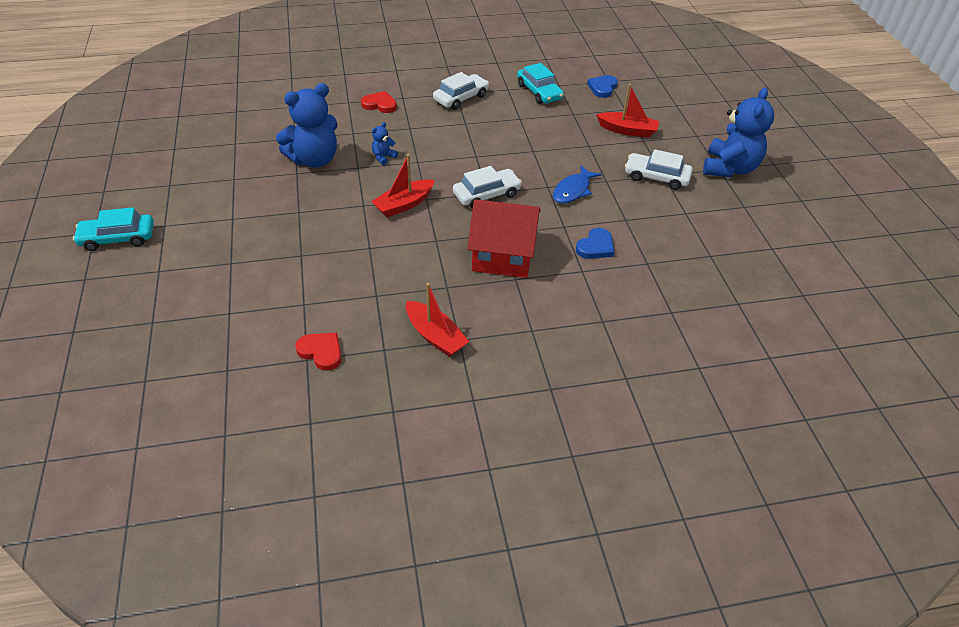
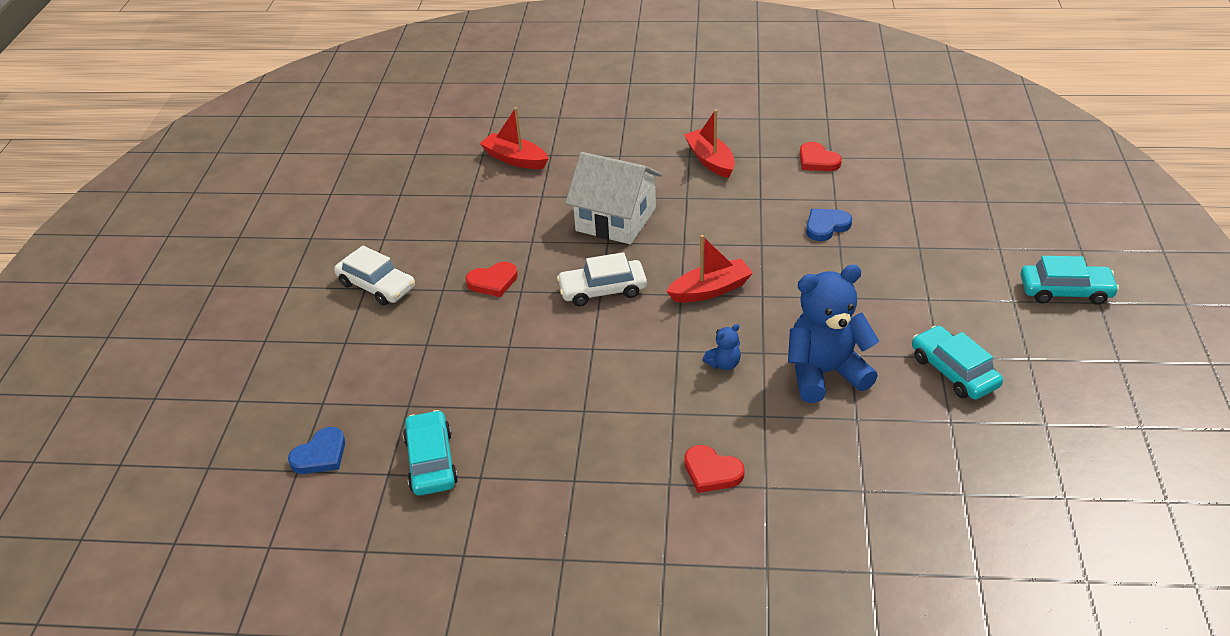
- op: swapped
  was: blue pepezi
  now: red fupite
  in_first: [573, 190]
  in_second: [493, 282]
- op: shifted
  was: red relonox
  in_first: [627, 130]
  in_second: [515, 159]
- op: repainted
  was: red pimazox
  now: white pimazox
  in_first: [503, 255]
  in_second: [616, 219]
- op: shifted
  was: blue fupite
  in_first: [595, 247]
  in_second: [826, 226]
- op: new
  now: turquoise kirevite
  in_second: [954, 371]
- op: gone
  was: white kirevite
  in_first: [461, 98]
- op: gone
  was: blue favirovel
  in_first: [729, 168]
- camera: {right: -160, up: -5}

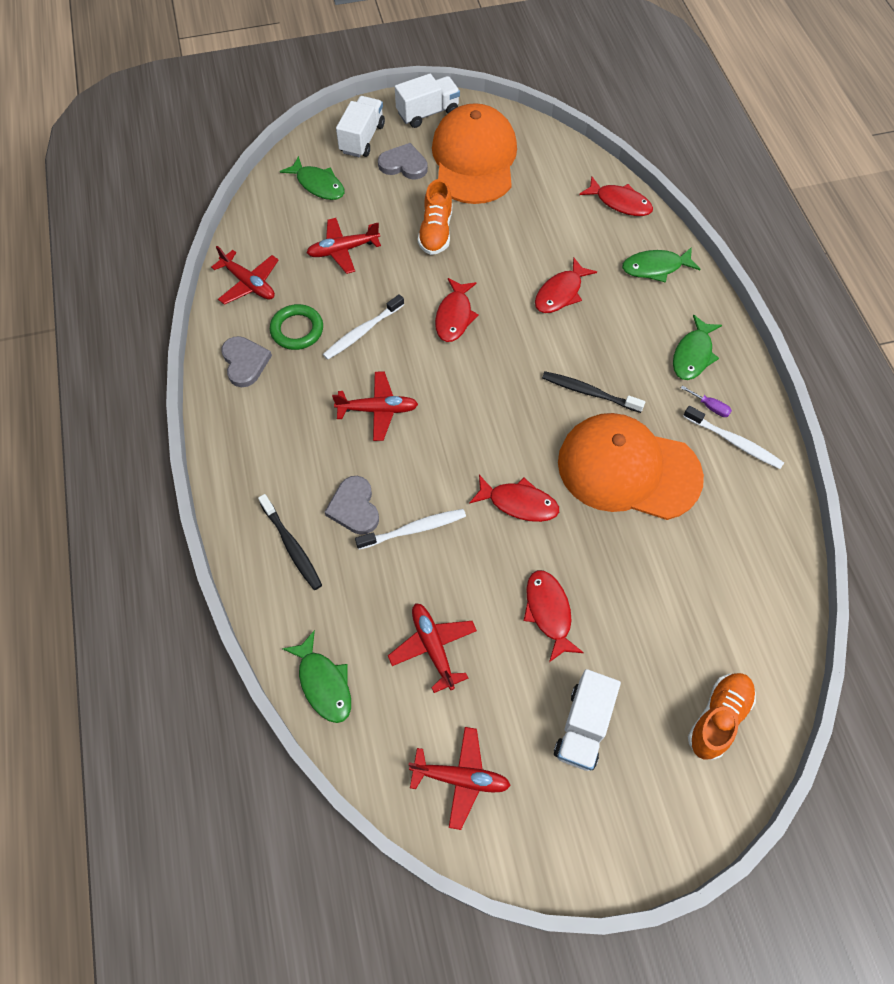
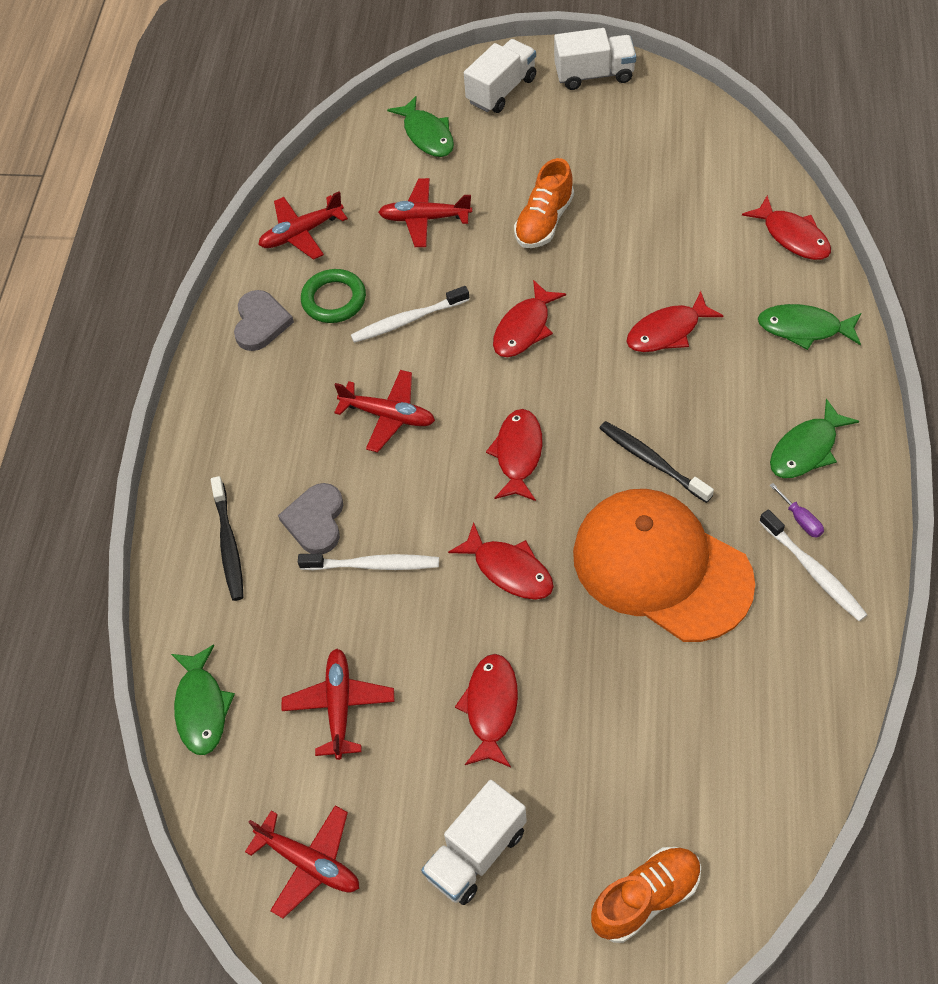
- op: rotated
  was: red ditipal
  in_first: [249, 283]
  in_second: [301, 233]
  clockwise: 90
- op: new
  now: red pepezi
  in_second: [518, 454]
- op: gone
  was: grey fupite
  in_first: [403, 164]
- op: gone
  was: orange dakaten
  in_first: [474, 159]
- camera: {right: 25, up: -5}

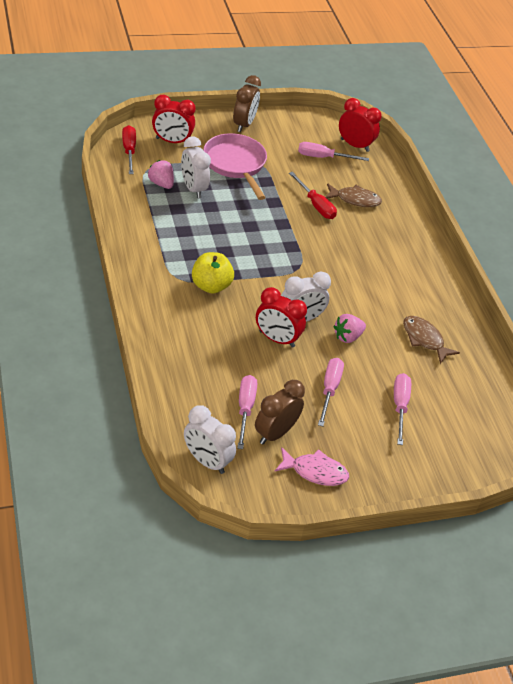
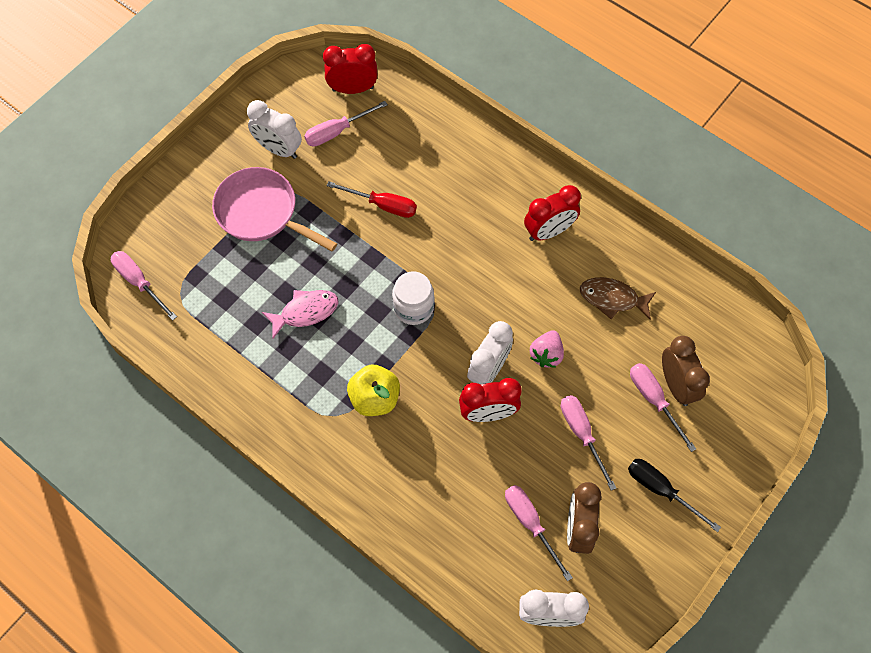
- op: repainted
  was: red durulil
  now: pink durulil
  in_first: [129, 151]
  in_second: [139, 282]
- op: shifted
  was: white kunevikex
  in_first: [193, 189]
  in_second: [279, 149]
- op: shifted
  was: pink pepezi
  in_first: [315, 471]
  in_second: [305, 312]
- op: new
  now: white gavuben
  in_second: [413, 307]
- op: shifted
  was: red kunevikex
  in_first: [172, 141]
  in_second: [549, 231]
- op: new
  now: black durulil
  in_second: [661, 490]
- op: shifted
  was: brown kunevikex
  in_first: [244, 124]
  in_second: [676, 385]
- op: gone
  was: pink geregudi
  in_first: [161, 184]
- op: gone
  was: brown pepezi
  in_first: [355, 200]
- camera: {right: -30, up: 20}

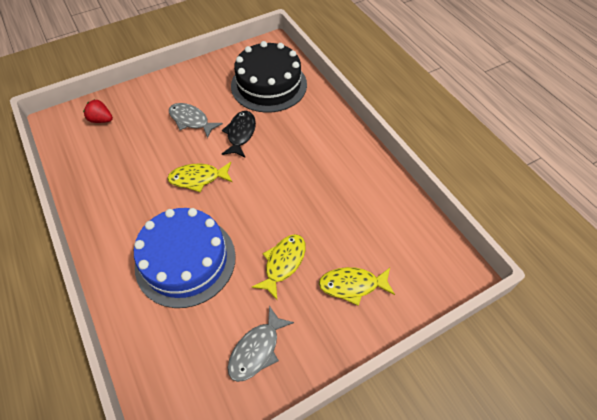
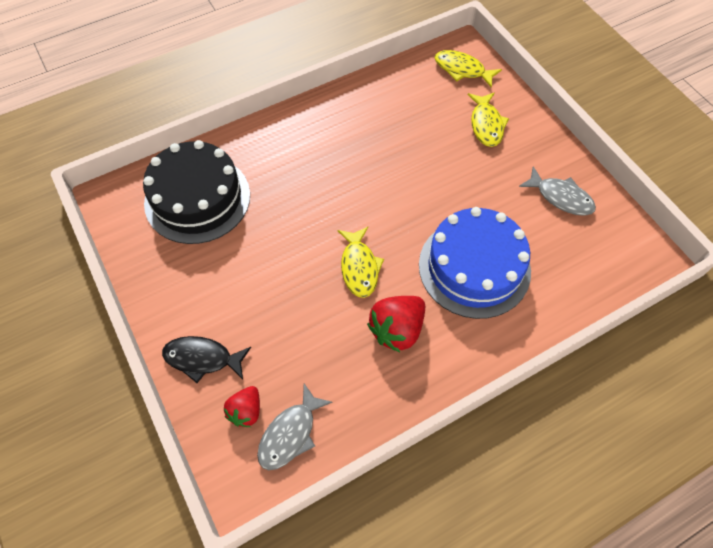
- op: shifted
  was: black pepezi
  in_first: [240, 134]
  in_second: [202, 359]
- op: shifted
  was: grey pepezi
  in_first: [191, 120]
  in_second: [290, 434]
- op: new
  now: red geregudi
  in_second: [397, 330]
- op: shifted
  was: yellow pepezi
  in_first: [283, 263]
  in_second: [462, 70]
- camera: {right: -90, up: 5}

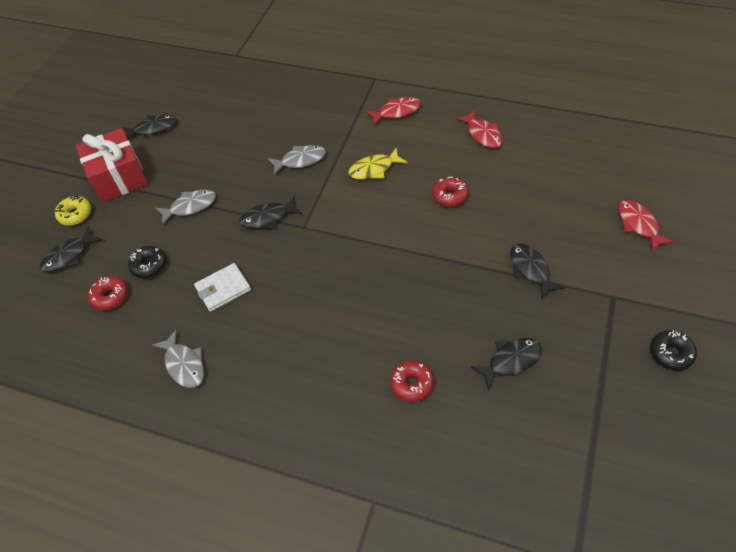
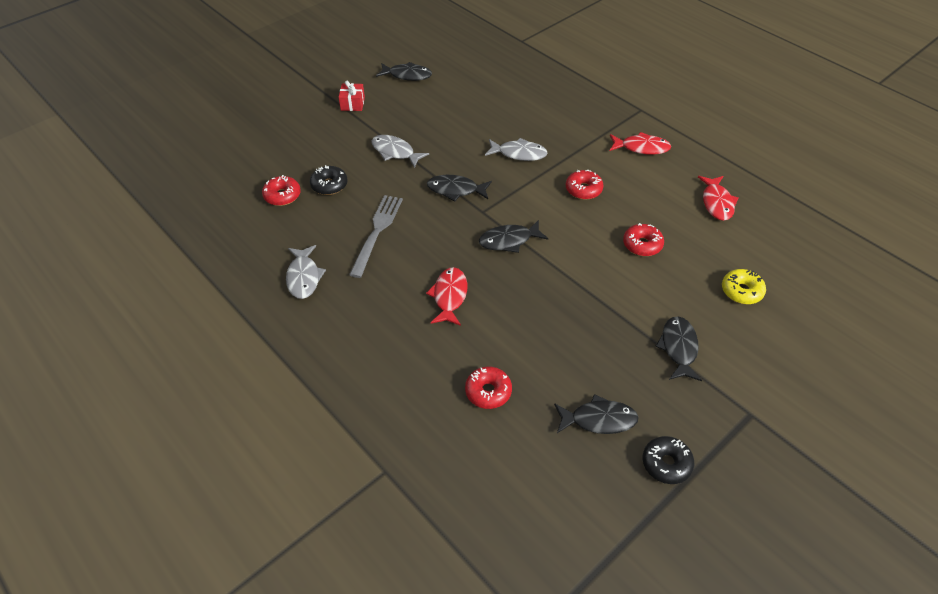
- op: scaled
  was: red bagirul
  in_first: [119, 177]
  in_second: [352, 104]
  ratio: 0.46
- op: swapped
  was: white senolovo
  now: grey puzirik
  in_first: [223, 289]
  in_second: [377, 231]
- op: rotated
  was: grey pepezi
  in_first: [190, 207]
  in_second: [395, 152]
  clockwise: -150
- op: shifted
  was: red pepezi
  in_first: [638, 225]
  in_second: [449, 296]
- op: shifted
  was: black pepezi
  in_first: [69, 256]
  in_second: [509, 241]
- op: swapped
  was: yellow pepezi
  now: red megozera
  in_first: [374, 169]
  in_second: [583, 189]
- op: shifted
  was: black megozera
  in_first: [670, 353]
  in_second: [666, 464]
- op: shifted
  was: yellow megozera
  in_first: [75, 214]
  in_second: [741, 291]
- camera: {right: 25, up: -5}

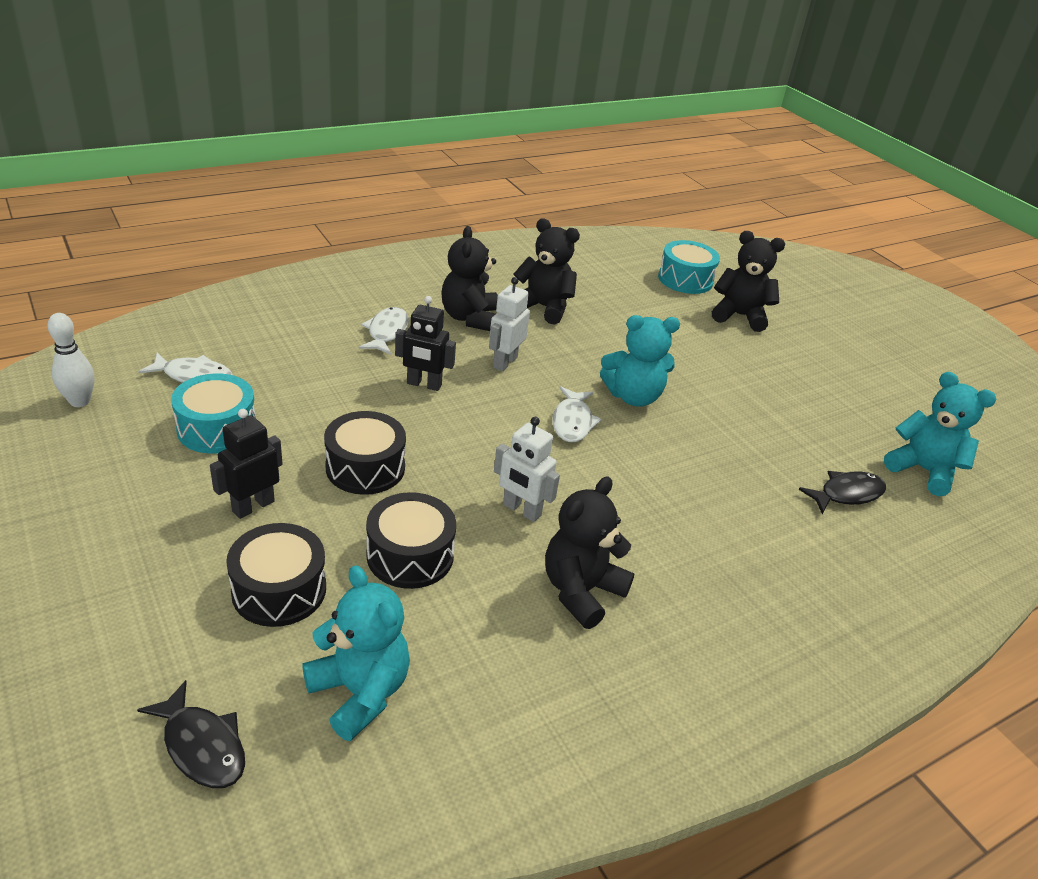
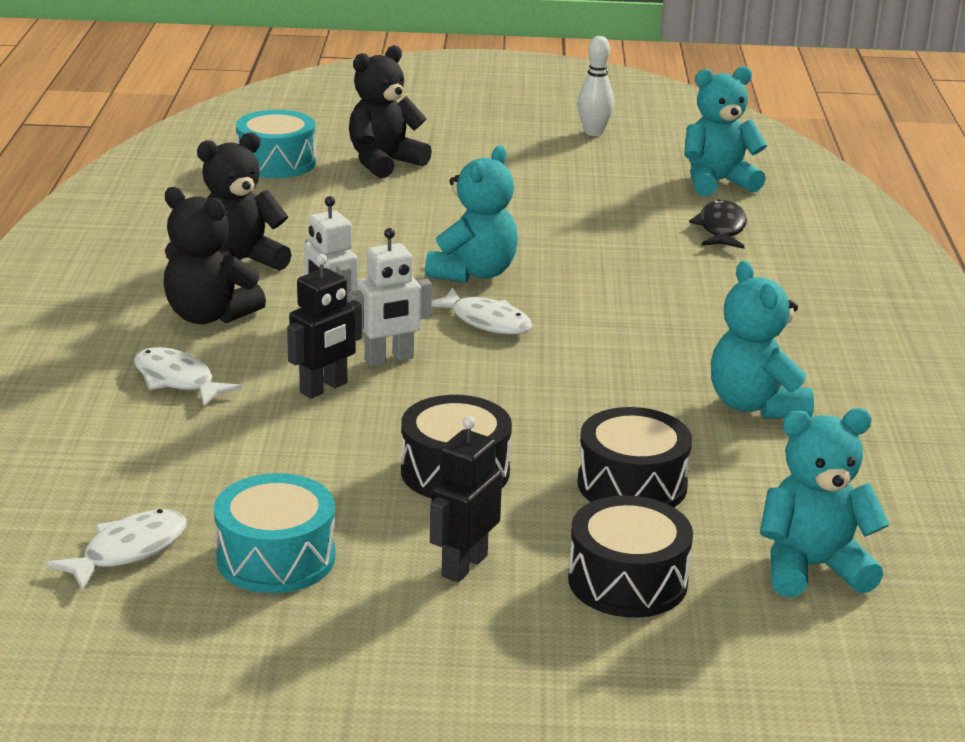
- op: shifted
  was: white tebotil
  in_first: [521, 510]
  in_second: [389, 359]
- op: rotated
  was: black tebotil
  in_first: [253, 506]
  in_second: [464, 566]
  clockwise: 45
- op: shifted
  was: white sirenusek
  in_first: [80, 401]
  in_second: [593, 132]
- op: repainted
  was: black favirovel
  now: turquoise favirovel
  in_first: [581, 591]
  in_second: [755, 405]
- op: gone
  was: black pepezi
  in_first: [202, 745]
- camera: {right: -55, up: -10}

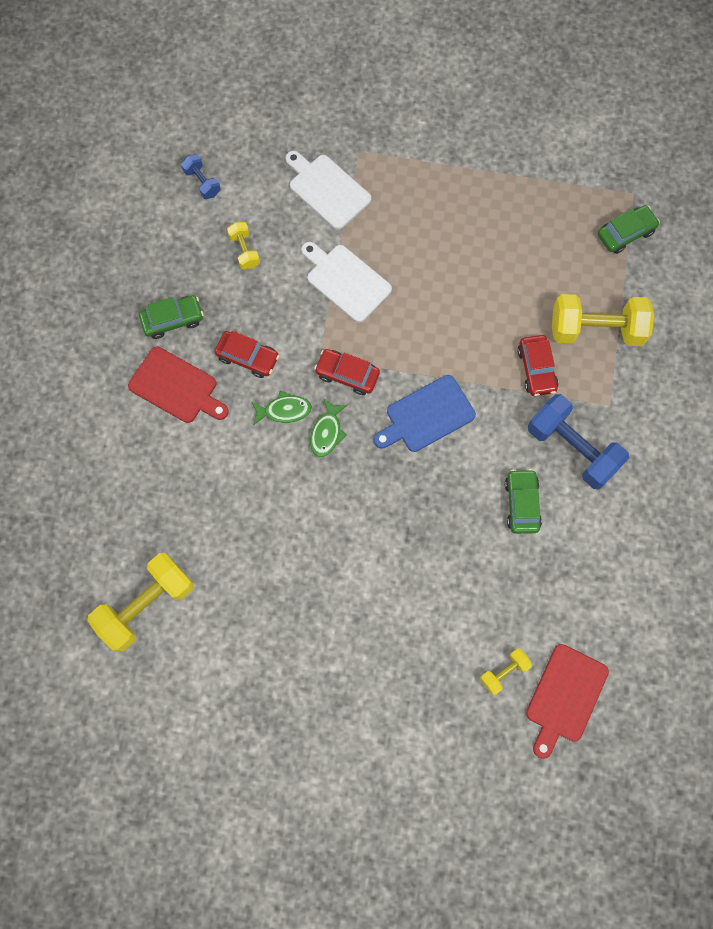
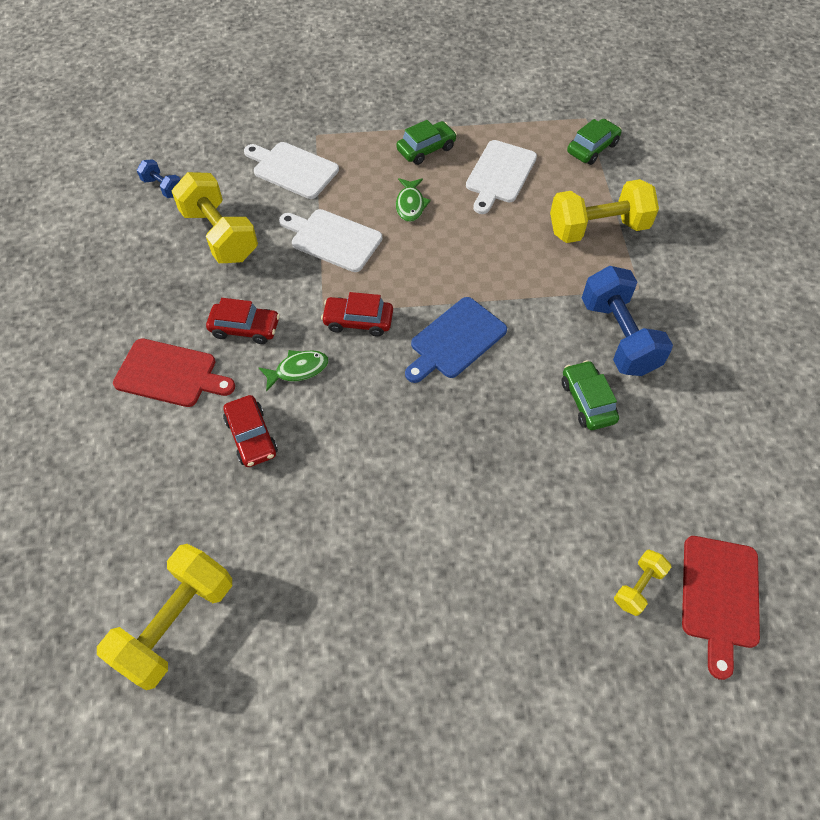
- op: scaled
  was: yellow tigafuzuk
  in_first: [244, 251]
  in_second: [220, 235]
  ratio: 2.03
- op: shifted
  was: red kirevite
  in_first: [536, 369]
  in_second: [251, 436]
- op: shifted
  was: green kirevite
  in_first: [173, 320]
  in_second: [426, 149]
- op: shifted
  was: green pepezi
  in_first: [327, 432]
  in_second: [410, 205]
- op: new
  now: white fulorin
  in_second: [500, 174]
- op: rotated
  was: blue tigafuzuk
  in_first: [572, 448]
  in_second: [618, 336]
  clockwise: 45
- camera: {right: -15, up: -15}

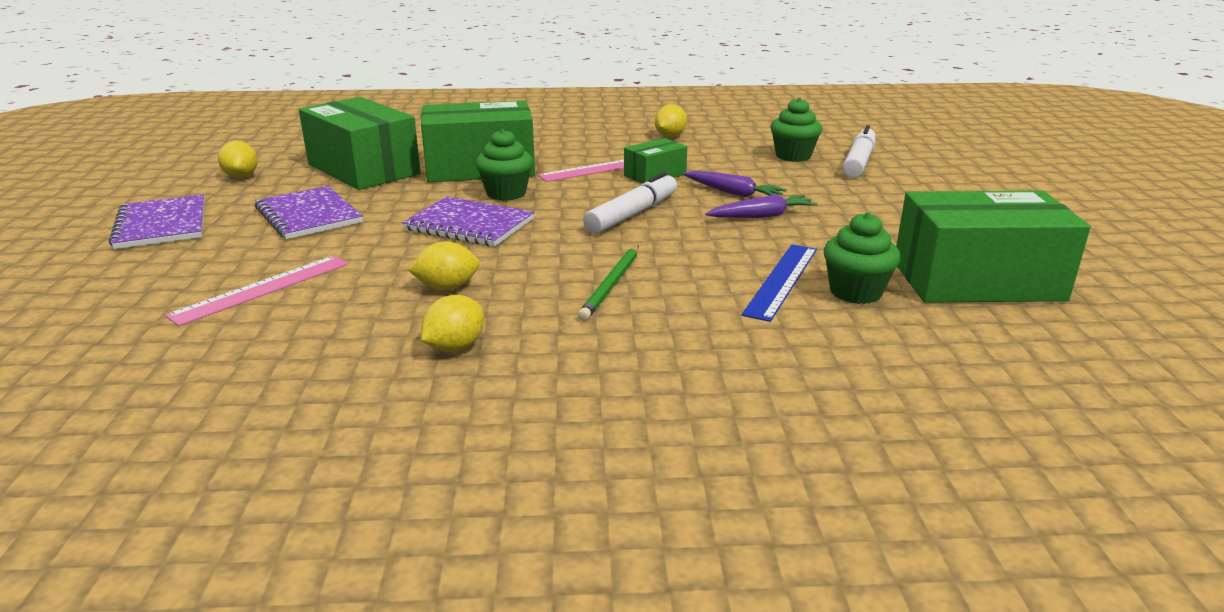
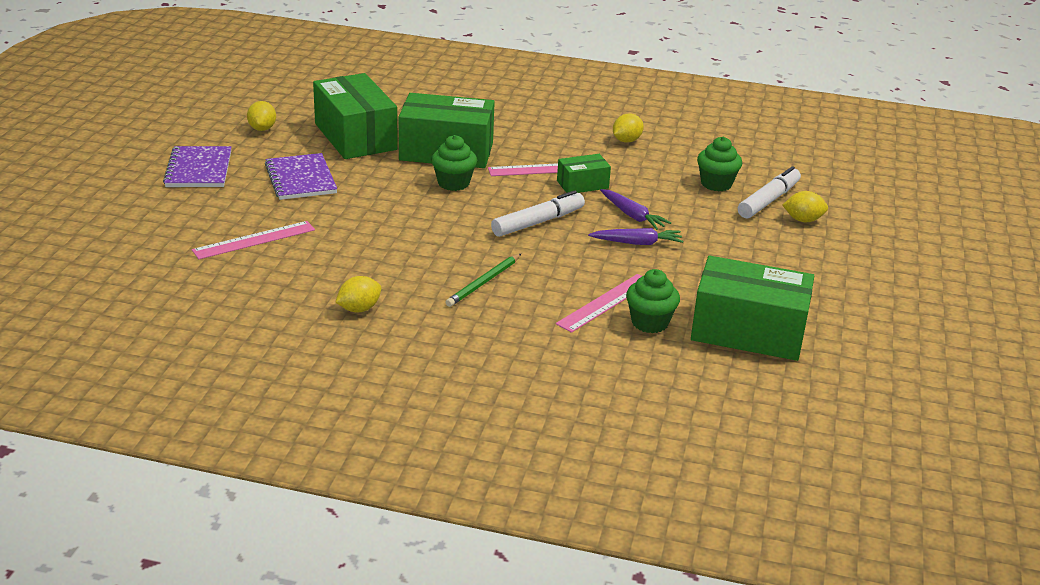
- op: repainted
  was: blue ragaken
  now: pink ragaken
  in_first: [781, 280]
  in_second: [605, 302]
- op: shifted
  was: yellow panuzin
  in_first: [447, 288]
  in_second: [803, 220]
- op: gone
  was: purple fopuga
  in_first: [469, 225]
- camera: {right: 15, up: 5}

